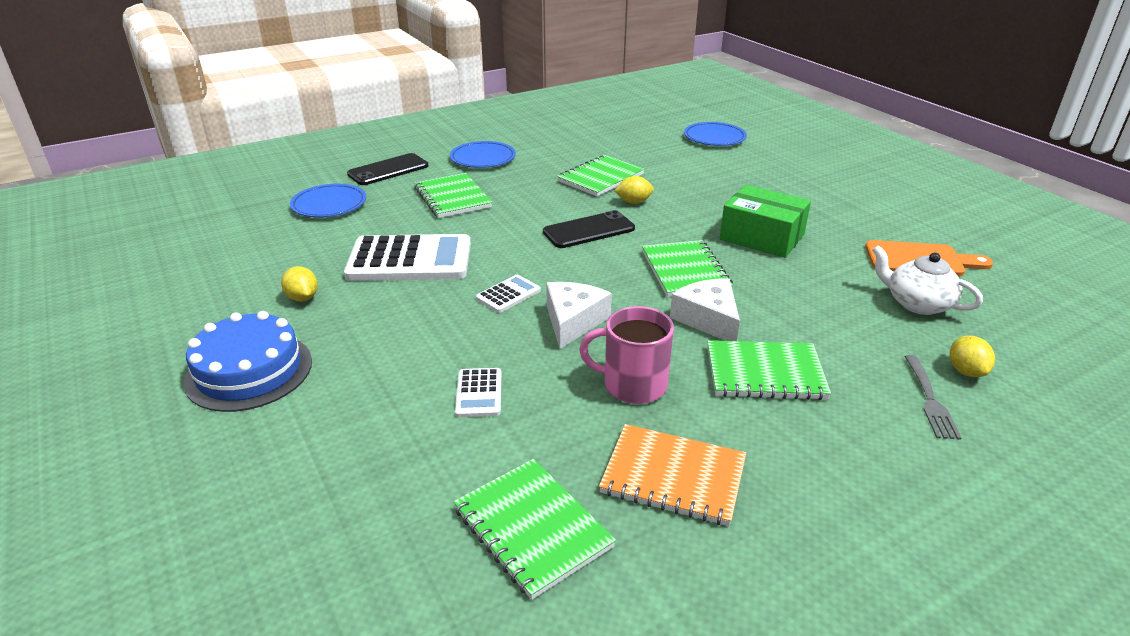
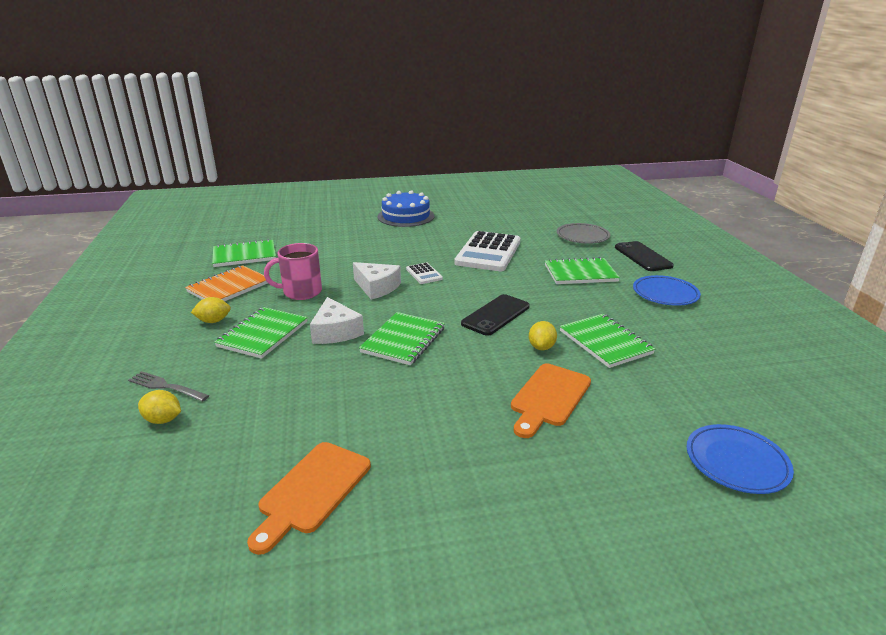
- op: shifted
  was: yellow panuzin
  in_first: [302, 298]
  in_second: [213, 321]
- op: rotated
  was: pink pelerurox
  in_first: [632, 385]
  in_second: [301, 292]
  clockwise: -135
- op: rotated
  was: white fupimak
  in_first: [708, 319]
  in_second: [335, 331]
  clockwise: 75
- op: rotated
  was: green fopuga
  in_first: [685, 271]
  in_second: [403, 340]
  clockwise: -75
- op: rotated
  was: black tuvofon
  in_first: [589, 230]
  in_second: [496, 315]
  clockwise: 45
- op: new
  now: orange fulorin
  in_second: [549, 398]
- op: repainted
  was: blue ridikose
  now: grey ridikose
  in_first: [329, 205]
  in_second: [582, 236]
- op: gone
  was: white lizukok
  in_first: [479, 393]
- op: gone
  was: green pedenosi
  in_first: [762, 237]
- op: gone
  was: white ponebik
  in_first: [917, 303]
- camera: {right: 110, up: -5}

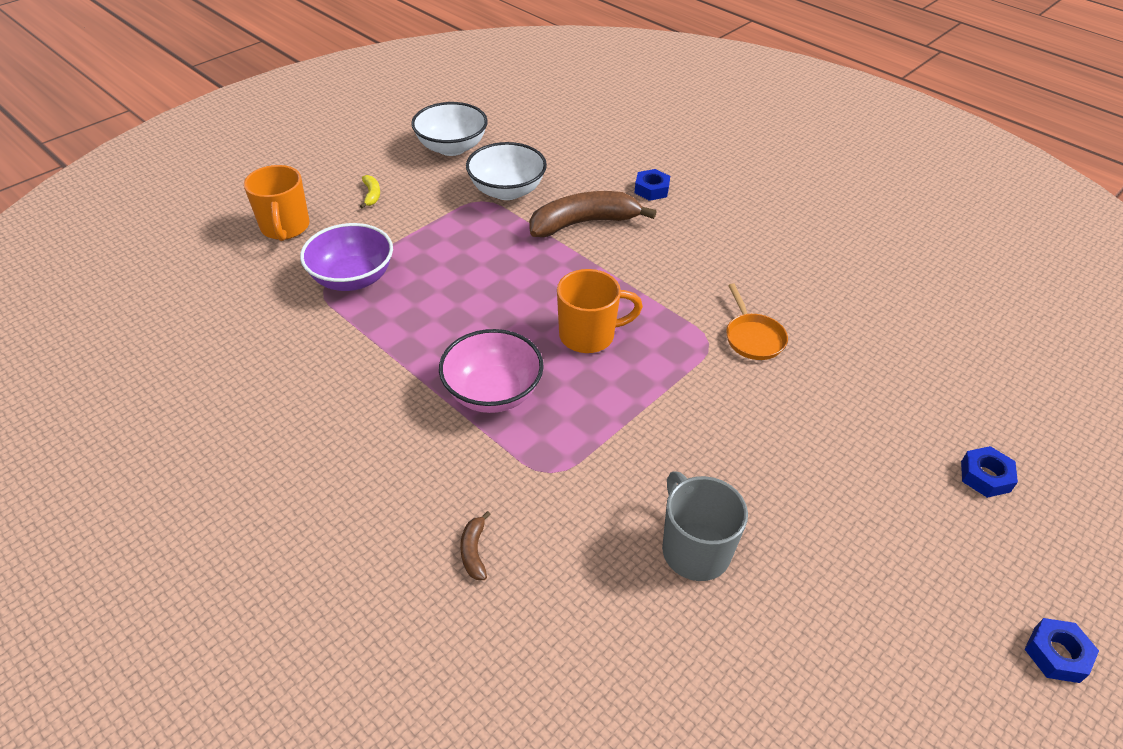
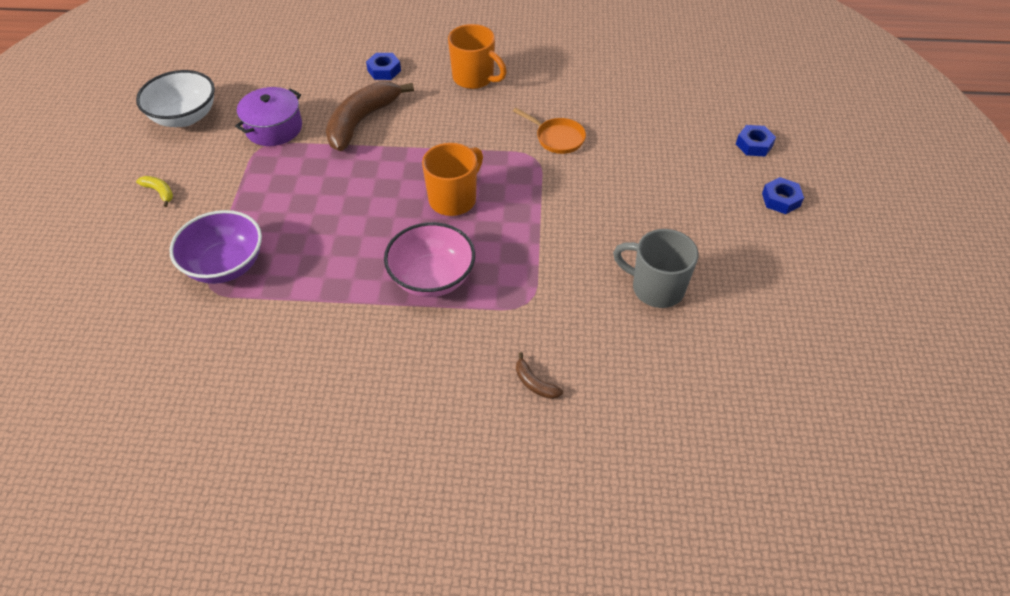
- op: swapped
  was: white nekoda
  now: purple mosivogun
  in_first: [507, 191]
  in_second: [274, 128]
- op: shifted
  was: orange pelerurox
  in_first: [285, 228]
  in_second: [474, 78]
- op: shifted
  was: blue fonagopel
  in_first: [1056, 654]
  in_second: [780, 200]
- camera: {right: -40, up: 5}

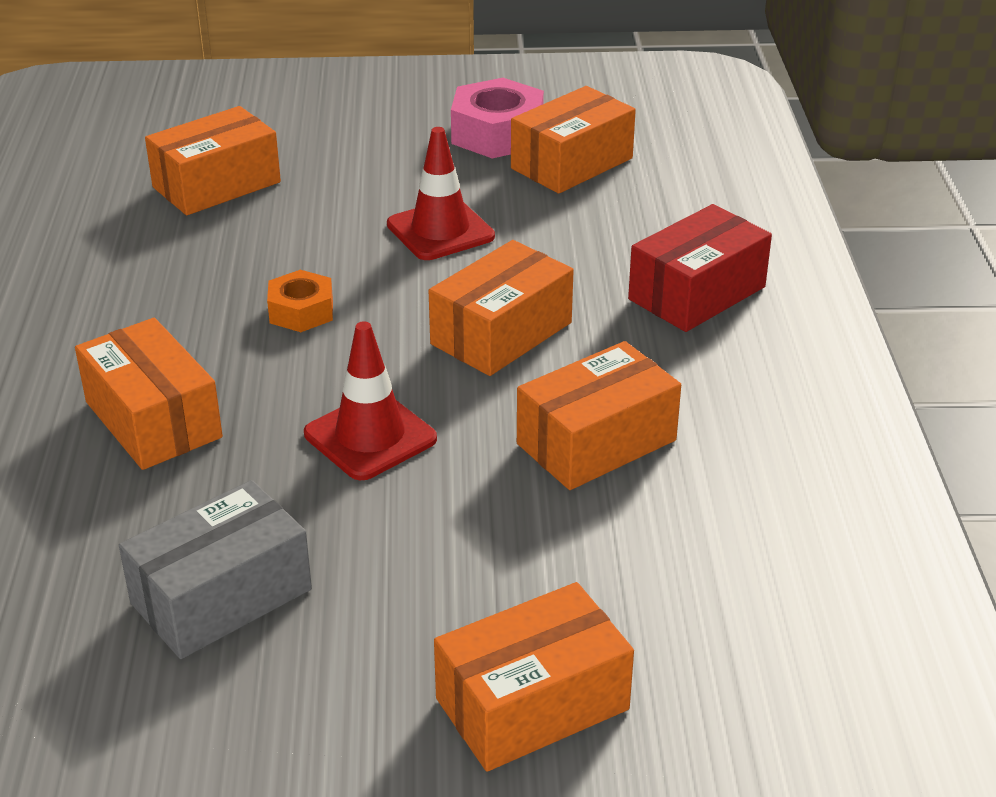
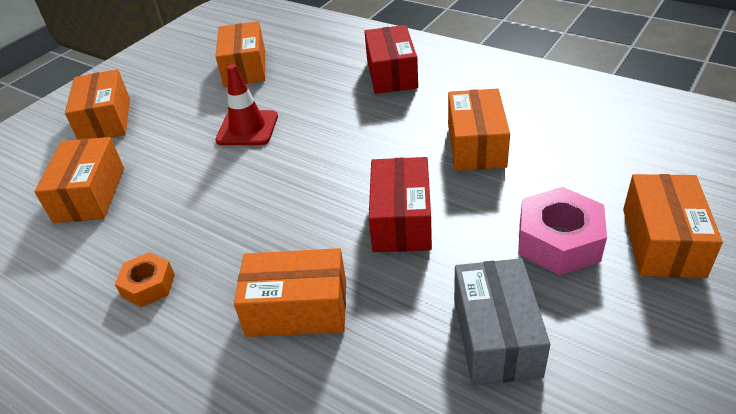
- op: shifted
  was: orange pedenosi
  in_first: [501, 333]
  in_second: [105, 120]
- op: shifted
  was: orange fonagopel
  in_first: [301, 311]
  in_second: [148, 285]
- op: swapped
  was: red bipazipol
  now: red pedenosi
  in_first: [370, 436]
  in_second: [401, 220]
- op: shifted
  was: pink fonagopel
  in_first: [497, 134]
  in_second: [558, 241]
- camera: {right: -50, up: 5}

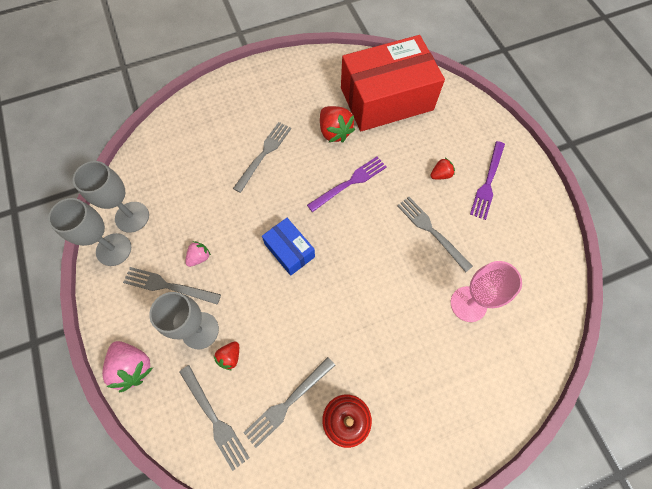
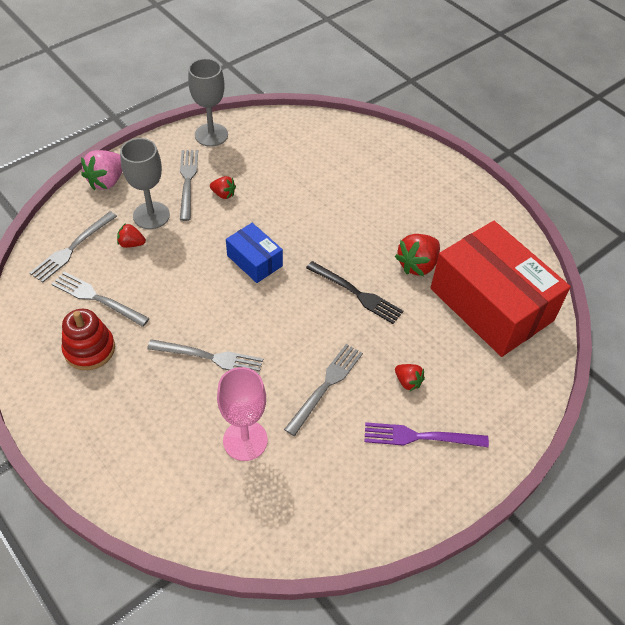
- op: shifted
  was: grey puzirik
  in_first: [264, 154]
  in_second: [210, 357]
- op: repainted
  was: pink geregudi
  now: red geregudi
  in_first: [199, 257]
  in_second: [223, 194]
- op: rotated
  was: blue pedenosi
  in_first: [289, 250]
  in_second: [254, 261]
  clockwise: -75
- op: repainted
  was: purple puzirik
  now: black puzirik
  in_first: [350, 183]
  in_second: [357, 294]
- op: gone
  was: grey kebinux
  in_first: [132, 217]
- camera: {right: 70, up: -15}

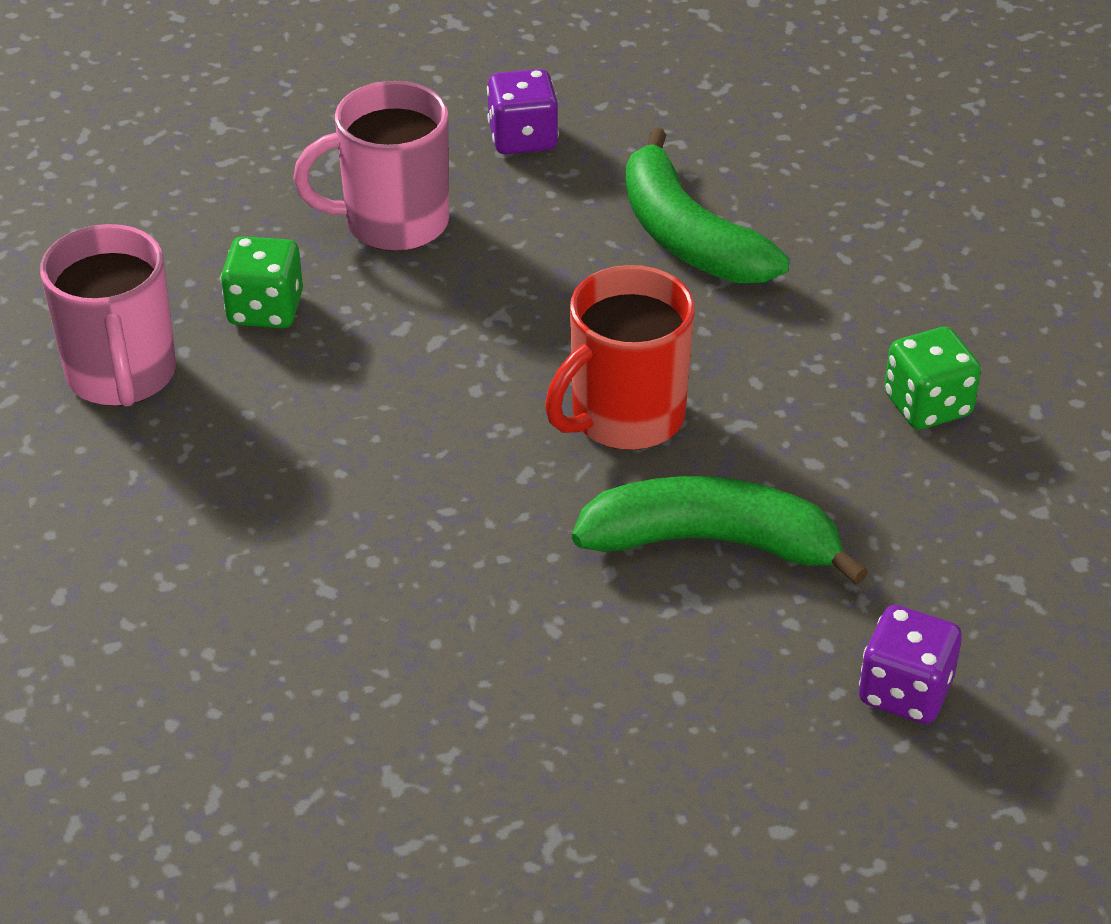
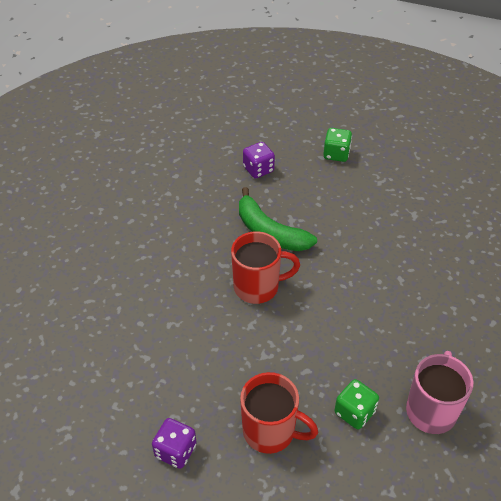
- op: repainted
  was: pink pelerurox
  now: red pelerurox
  in_first: [392, 223]
  in_second: [270, 431]
- op: shifted
  was: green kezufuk
  in_first: [927, 405]
  in_second: [336, 154]
- op: gone
  was: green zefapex
  in_first: [687, 236]
- camera: {right: -145, up: 5}

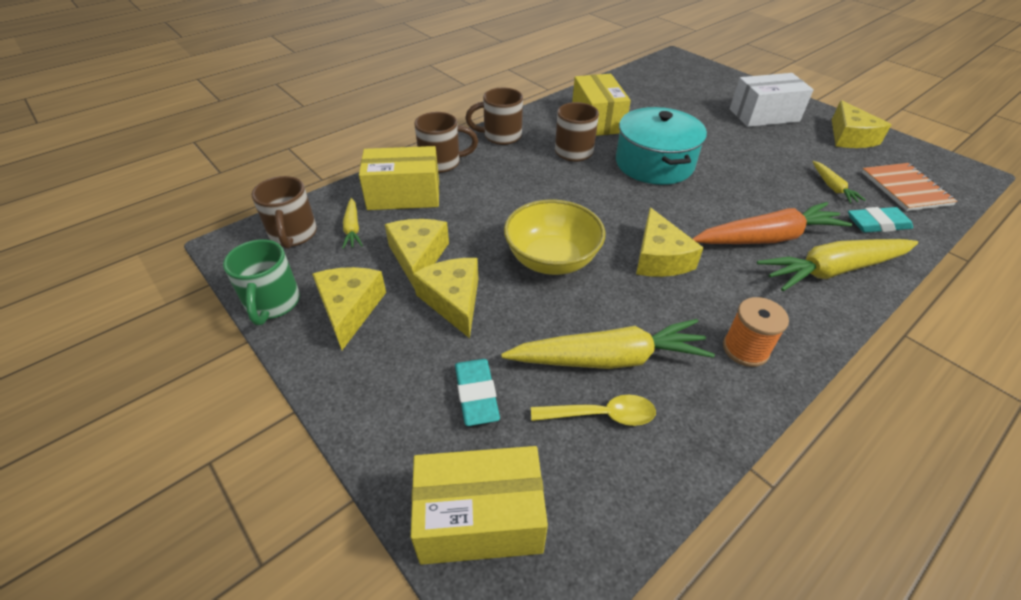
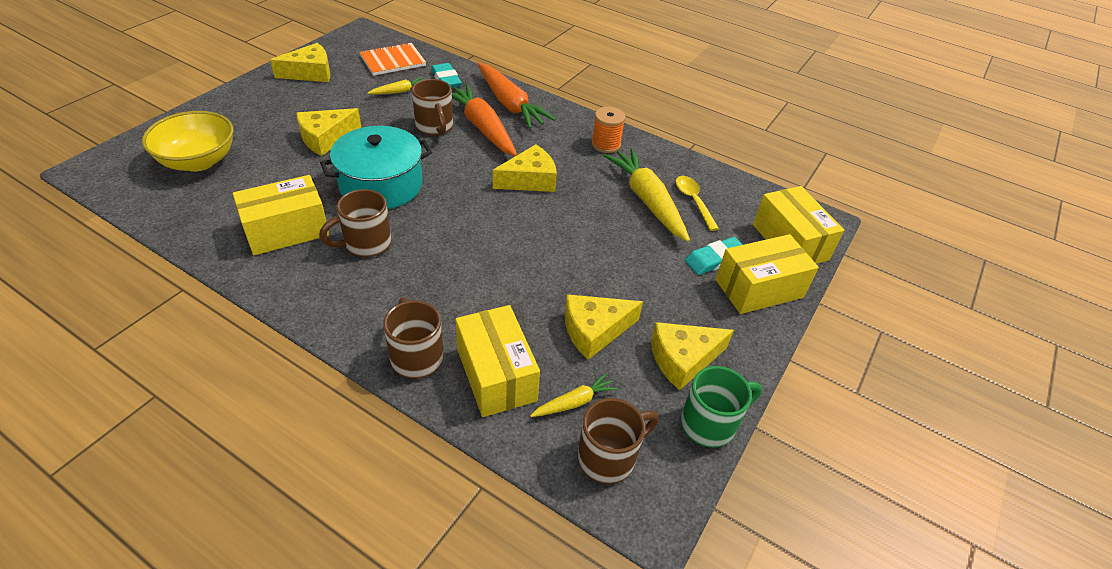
- op: shifted
  was: yellow nekoda
  in_first: [551, 259]
  in_second: [198, 161]
- op: shifted
  was: yellow fupimak
  in_first: [453, 301]
  in_second: [326, 138]
- op: shifted
  was: brown pelerurox
  in_first: [500, 136]
  in_second: [435, 127]
- op: repainted
  was: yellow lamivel
  now: orange lamivel
  in_first: [833, 270]
  in_second: [510, 104]
- op: new
  now: yellow pedenosi
  in_second: [759, 288]
- op: gone
  was: white pedenosi
  in_first: [764, 115]
- camera: {right: -110, up: 0}

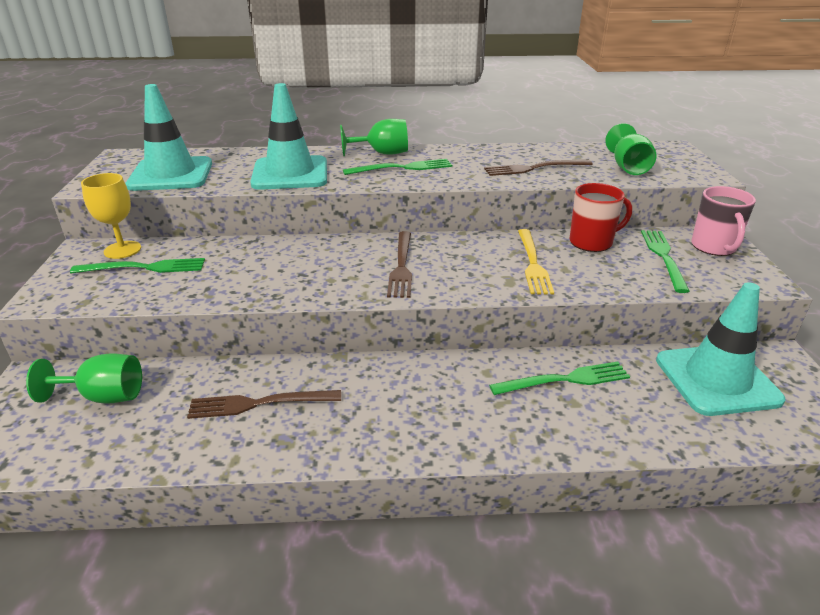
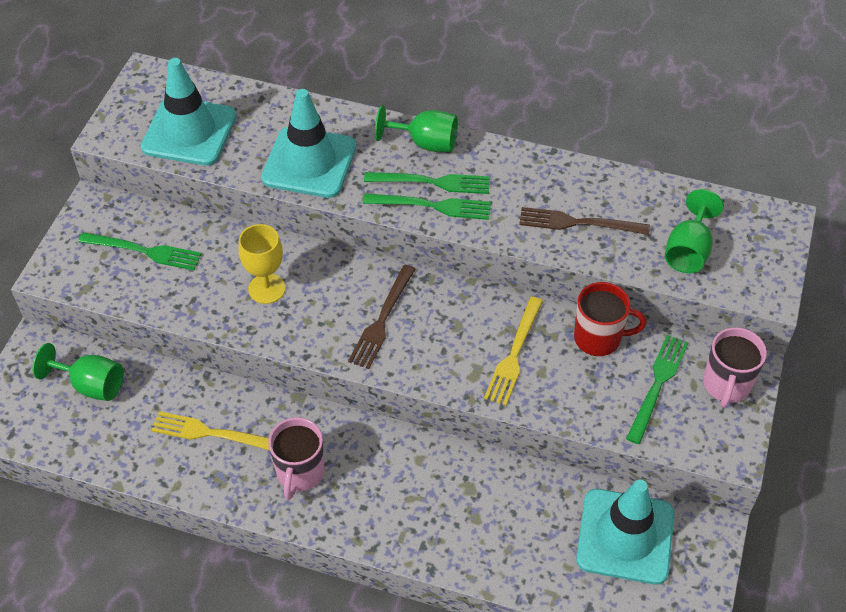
- op: repainted
  was: brown puzirik
  now: yellow puzirik
  in_first: [259, 404]
  in_second: [211, 433]
- op: shifted
  was: yellow kebinux
  in_first: [122, 250]
  in_second: [267, 289]
- op: new
  now: pink pelerurox
  in_second: [300, 473]
- op: shifted
  was: green puzirik
  in_first: [565, 380]
  in_second: [432, 206]
- camera: {right: 20, up: 20}

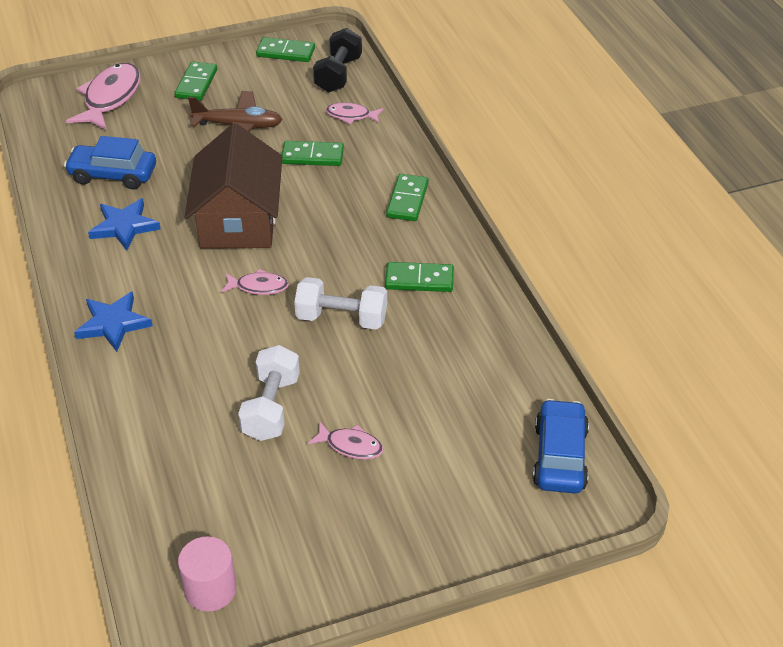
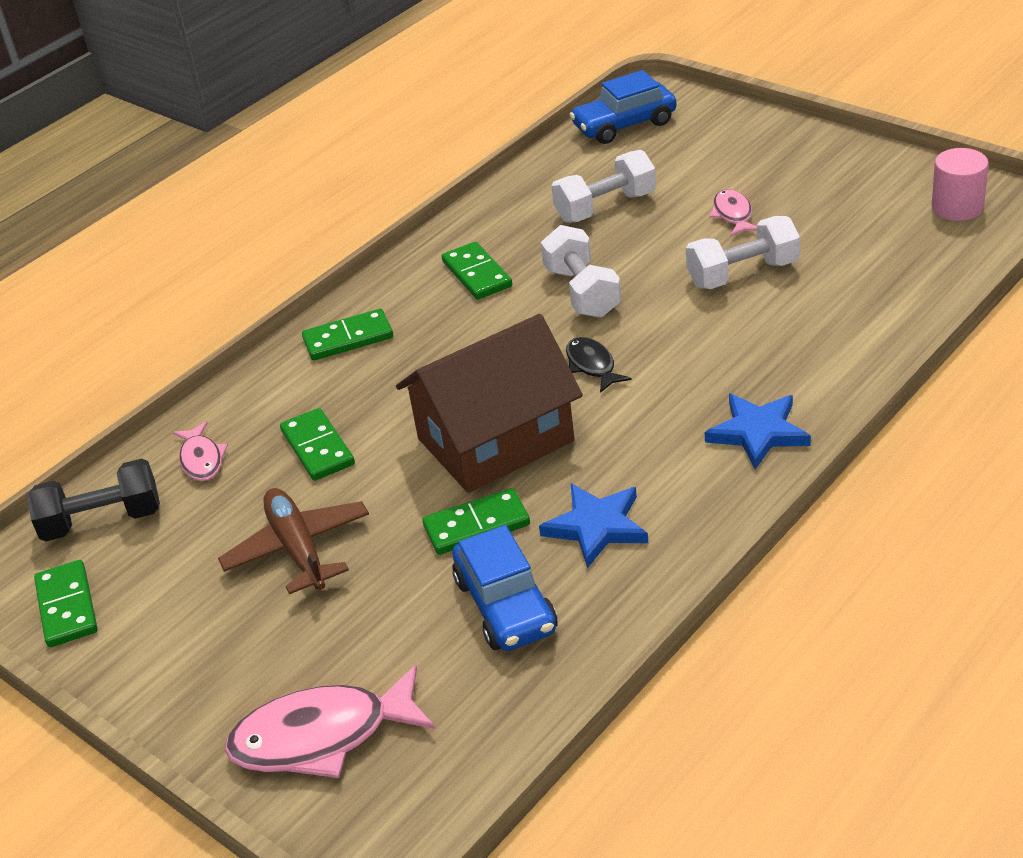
- op: shifted
  was: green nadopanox
  in_first: [196, 84]
  in_second: [476, 525]
- op: new
  now: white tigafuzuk
  in_second: [605, 207]
- op: repainted
  was: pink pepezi
  now: black pepezi
  in_first: [258, 287]
  in_second: [592, 365]
- camera: {right: -115, up: -5}

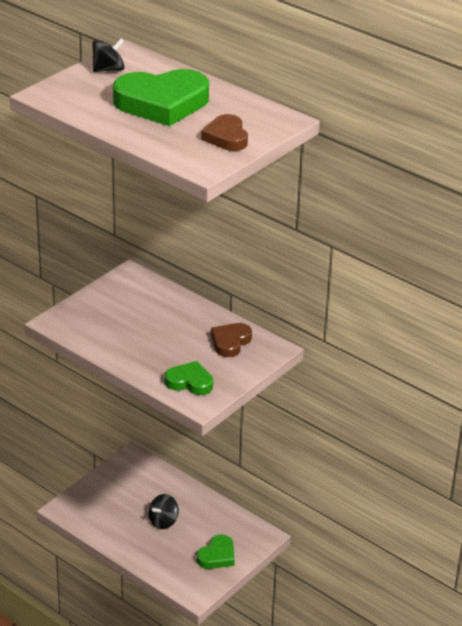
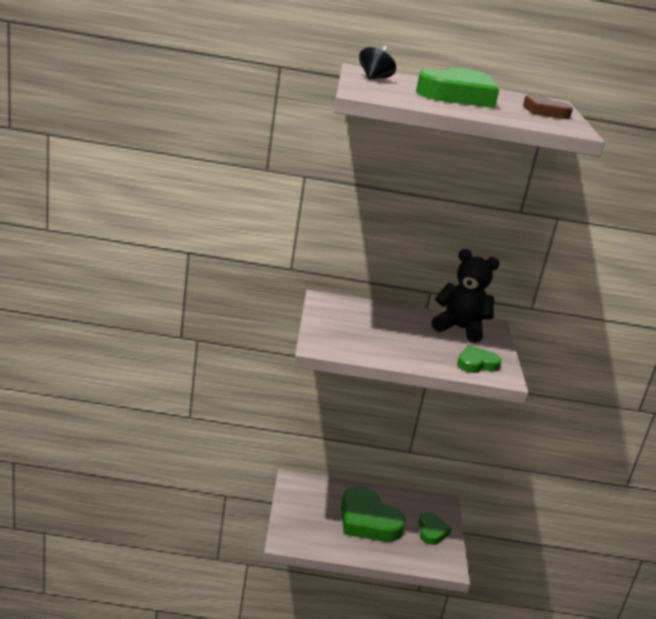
- op: swapped
  was: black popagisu
  now: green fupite
  in_first: [163, 521]
  in_second: [367, 520]
- op: swapped
  was: brown fupite
  now: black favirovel
  in_first: [230, 342]
  in_second: [460, 329]
- camera: {right: -40, up: -10}

